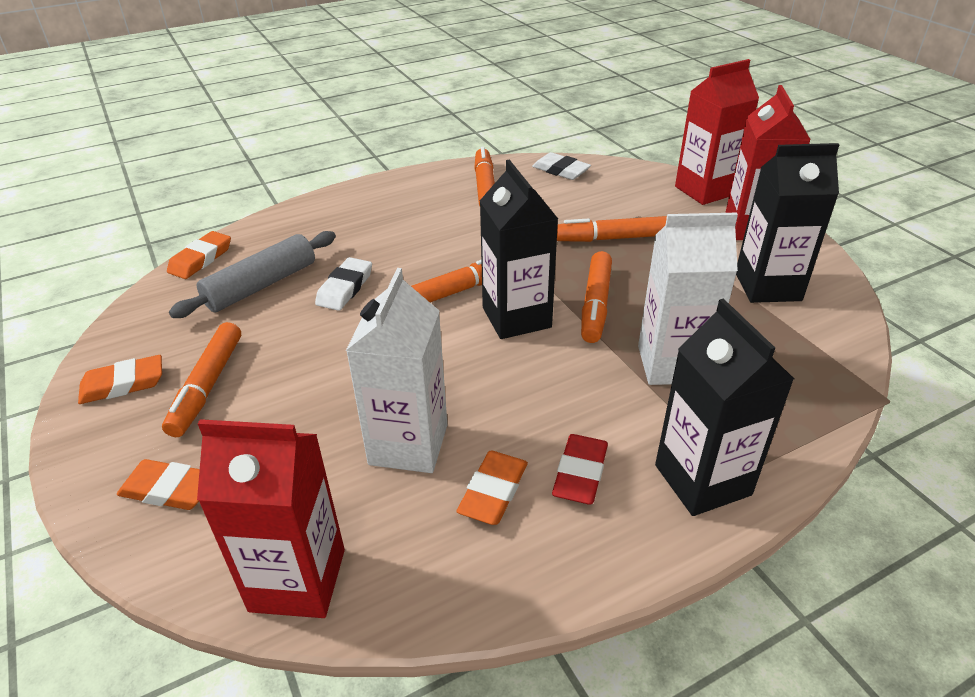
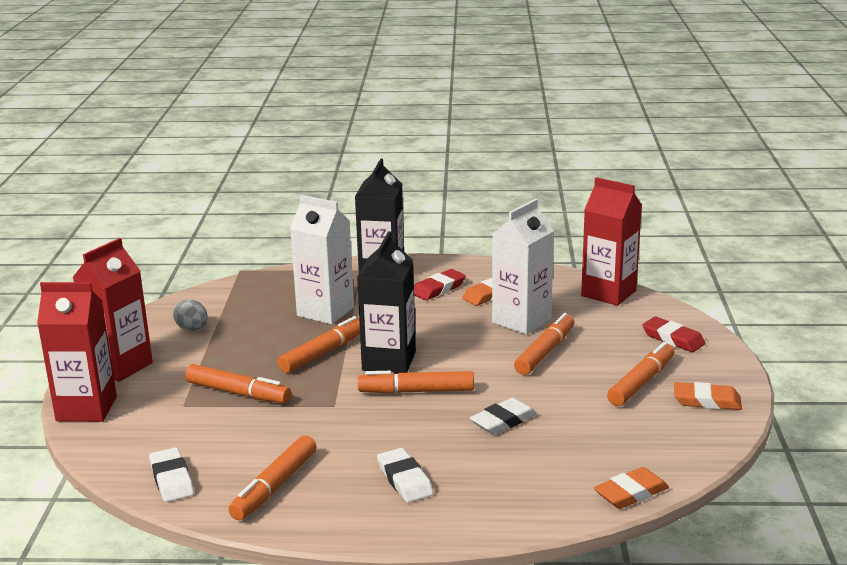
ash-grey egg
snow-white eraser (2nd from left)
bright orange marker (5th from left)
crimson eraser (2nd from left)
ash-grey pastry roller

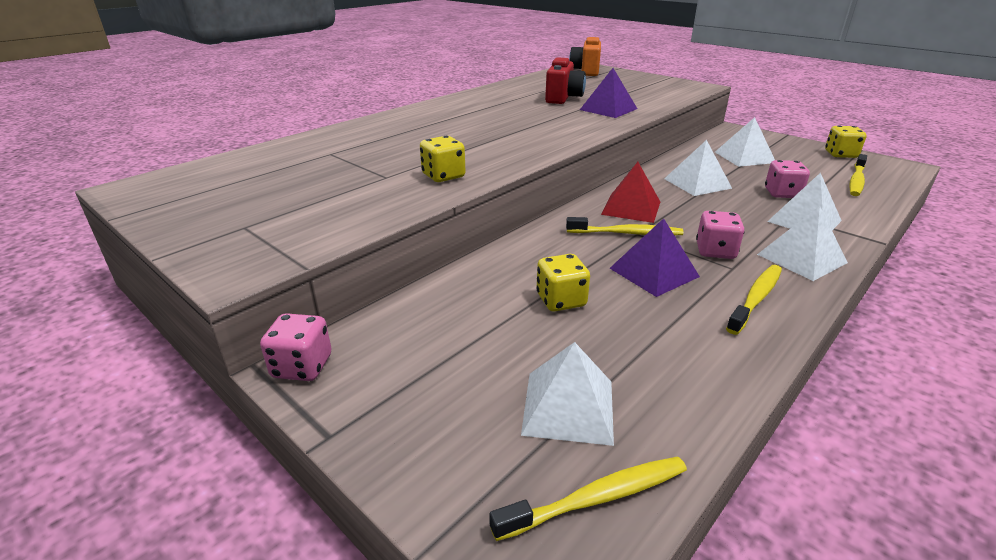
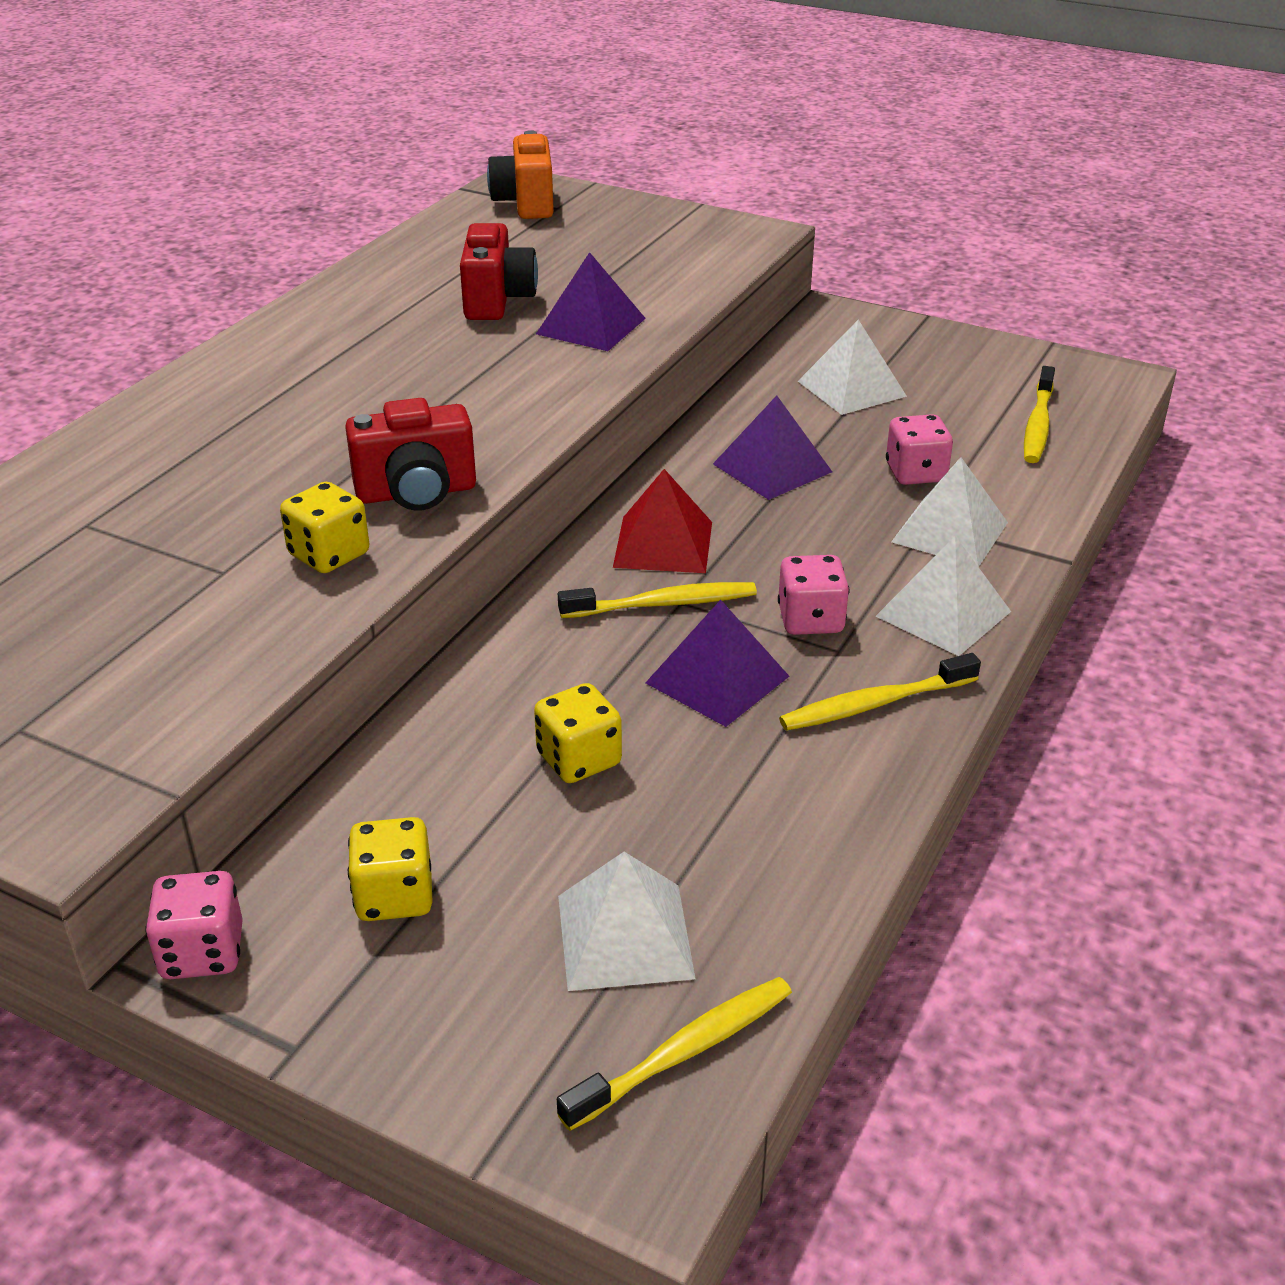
crimson photo camera (1st from left)
bright yellow dice (2nd from left)
violet pyramid (3rd from left)
bright yellow toothbrush (3rd from left)

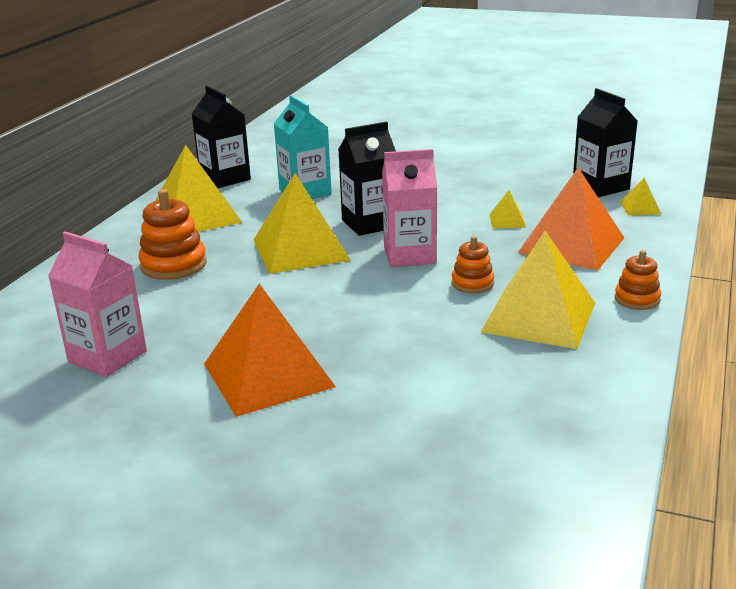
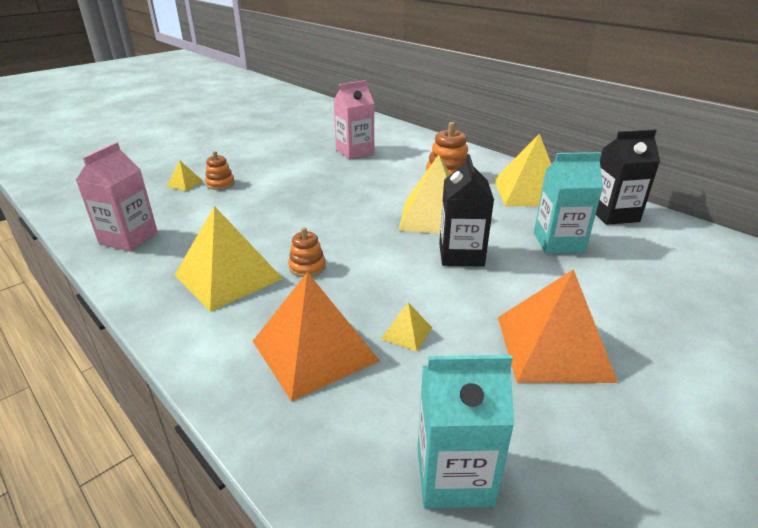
rose-pink carton (1st from left)
bright yellow pyramid (1st from left)
bright orange stacking rings (1st from left)
aqua carton (1st from left)
bright orange pyramid (2nd from left)

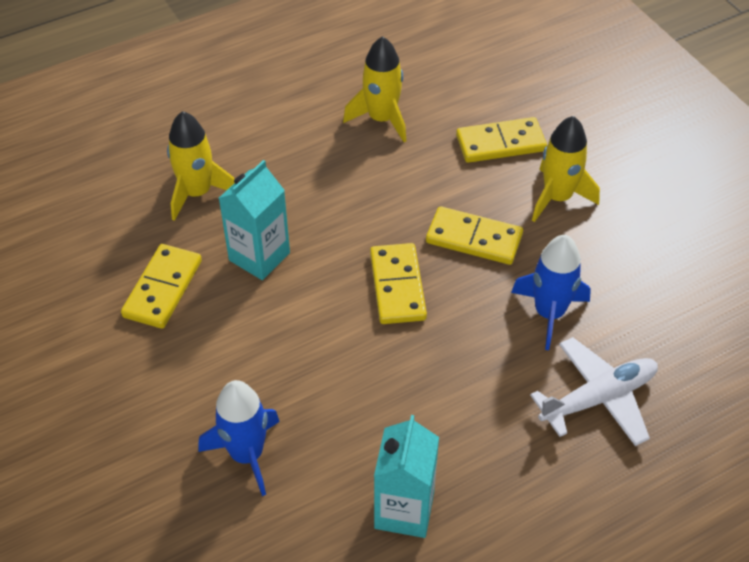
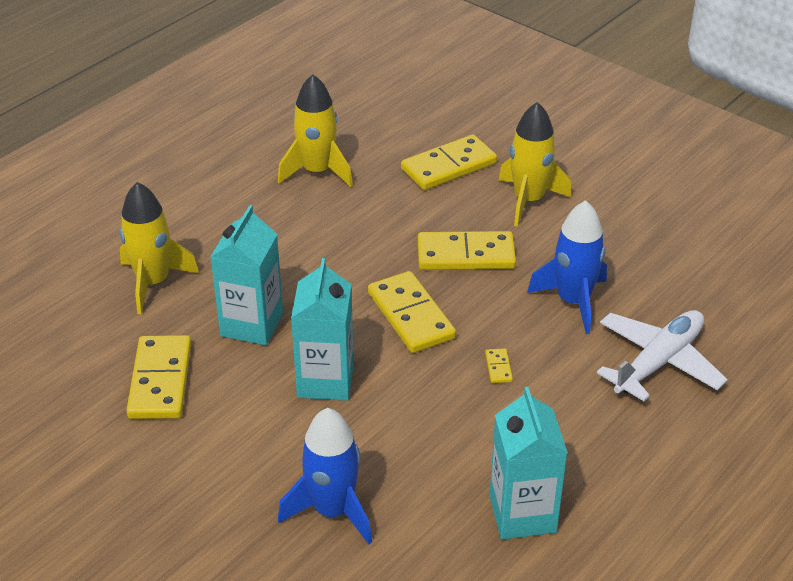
aqua carton (2nd from left)
bright yellow domino tile (5th from left)

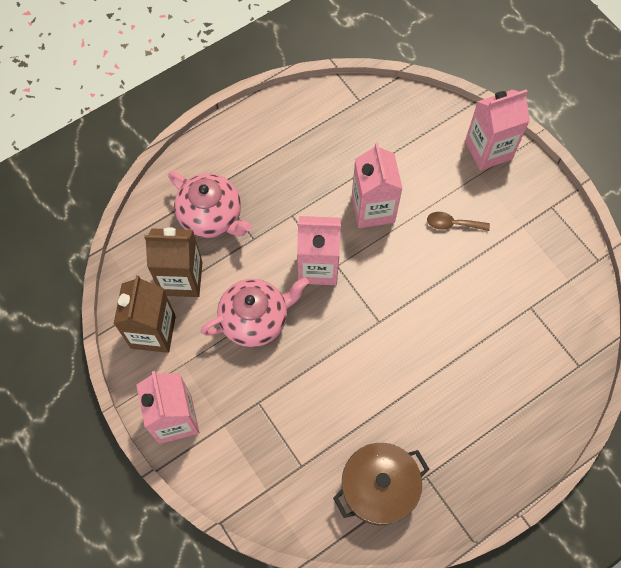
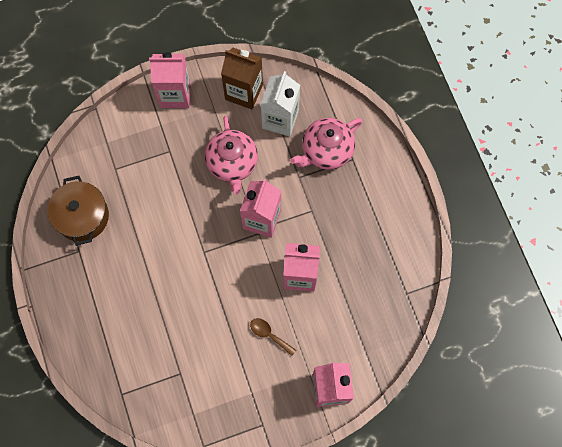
dark brown spoon
snow-white carton

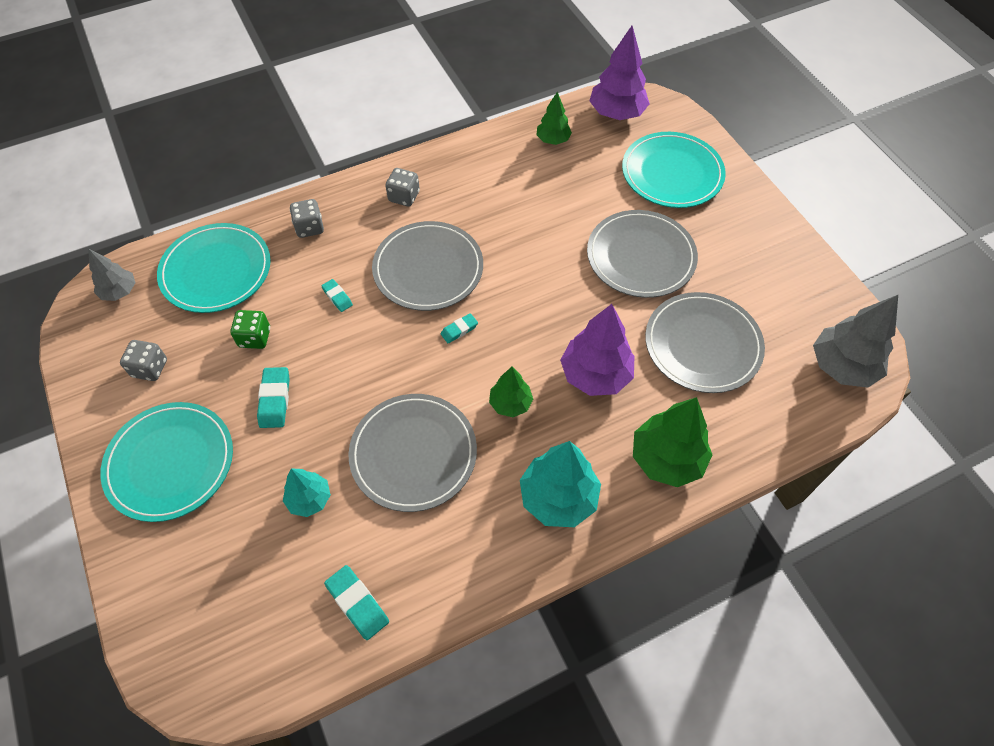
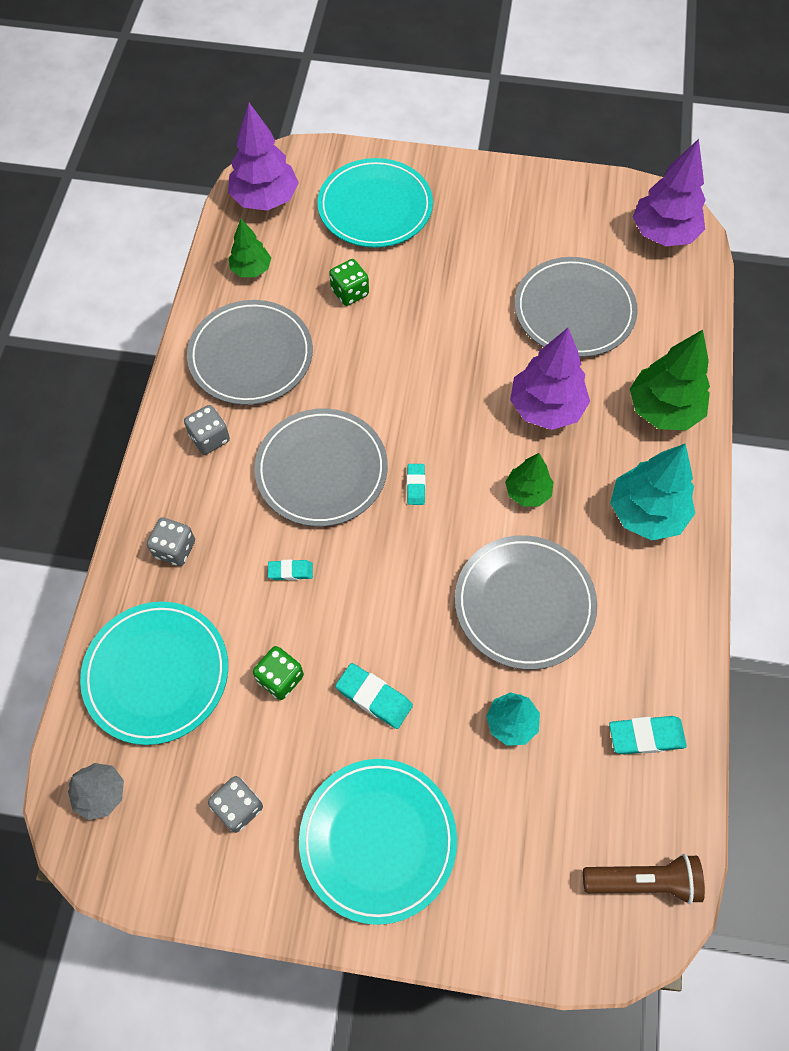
ash-grey dinner plate (1st from left)
green dice (2nd from left)
dark brown pocket torch
violet toy tree (3rd from left)

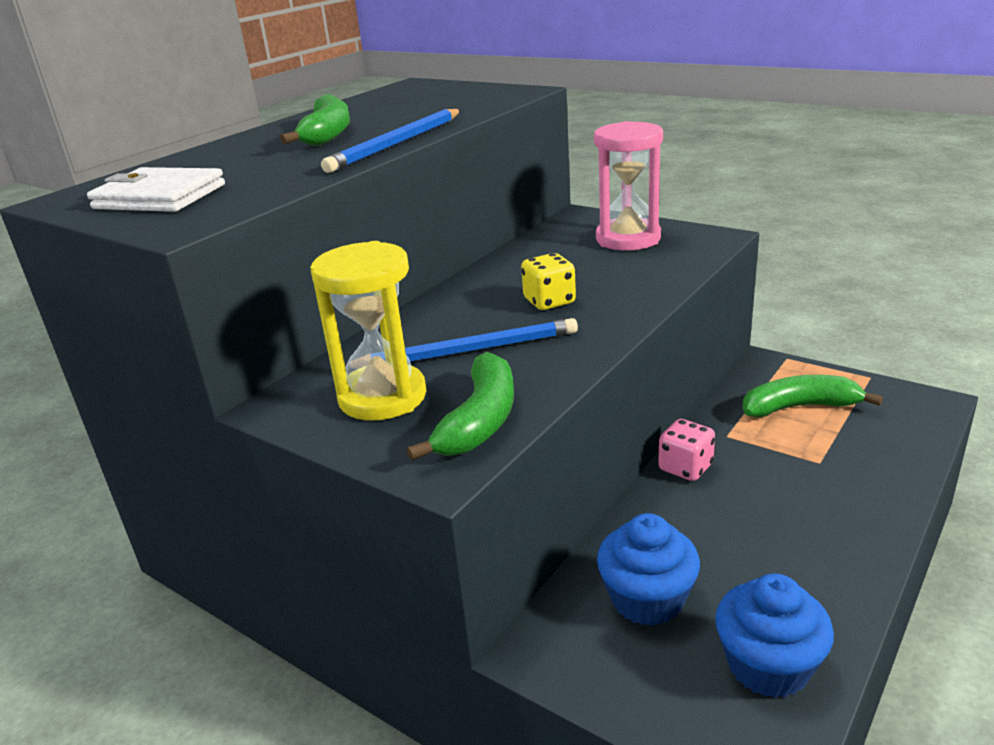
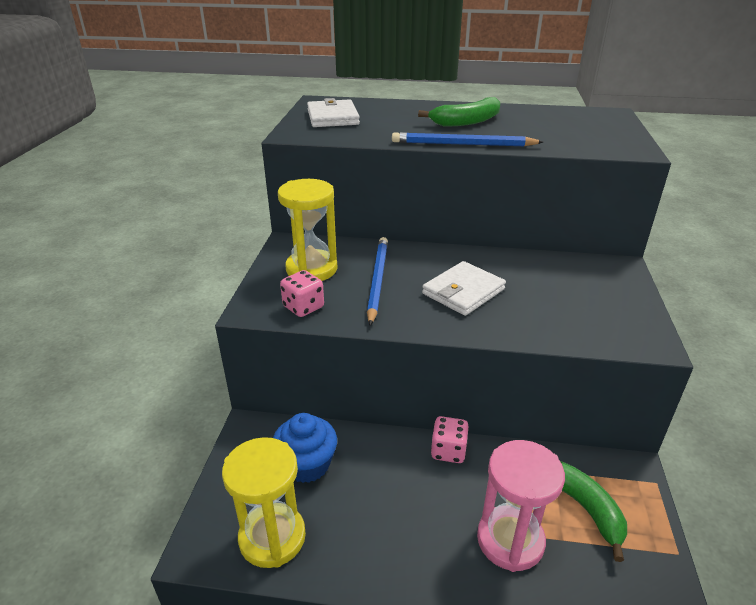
bright yellow hourglass (1st from left)
rose-pink dice (1st from left)
royal blue wooden pencil (1st from left)
snow-white card wallet (2nd from left)
rose-pink hourglass

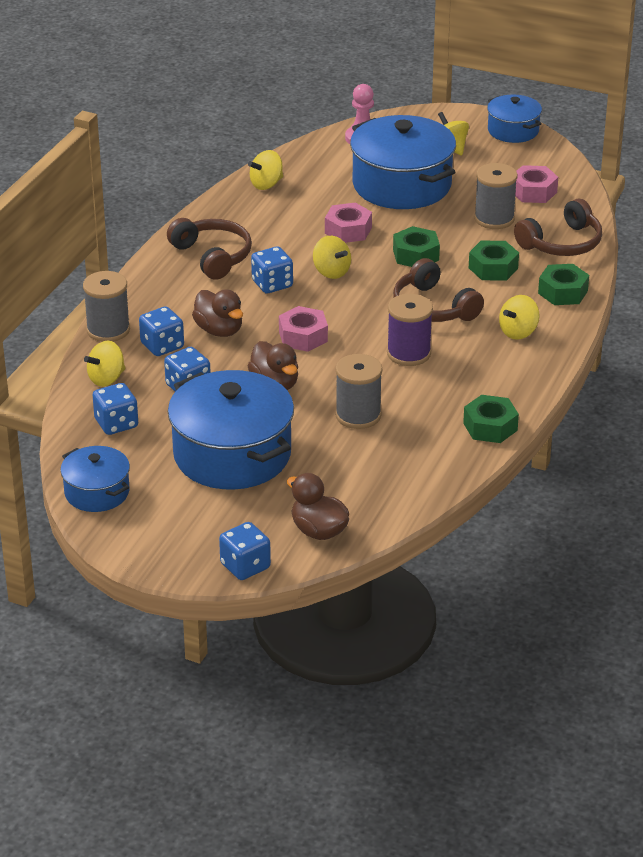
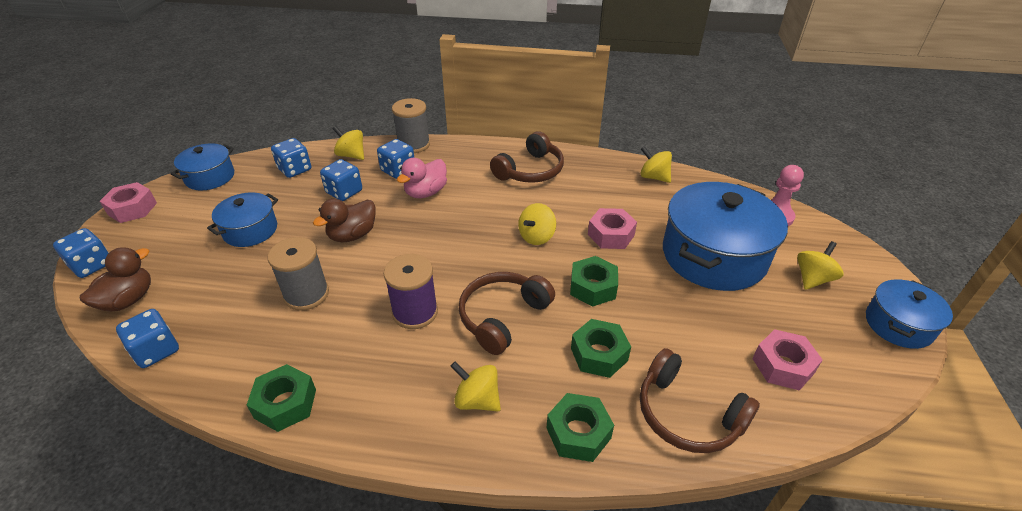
rose-pink nut (1st from left)
royal blue dice (2nd from left)
royal blue pot (2nd from left)
rose-pink duck
ash-grey spool (3rd from left in the first image)

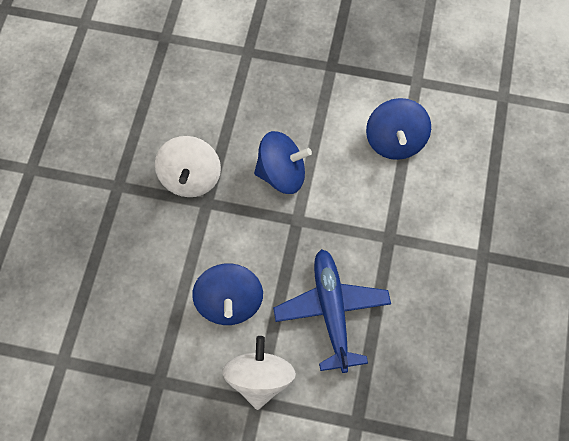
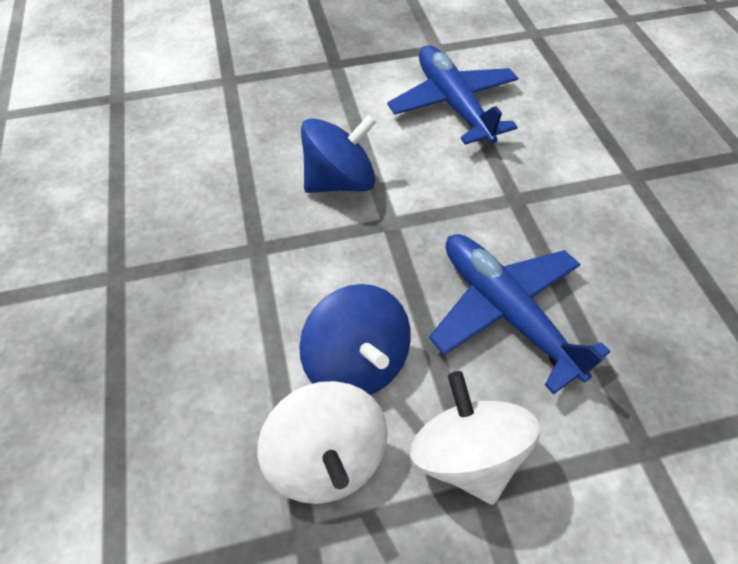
snow-white whirligig (1st from left)
royal blue plane (1st from left)

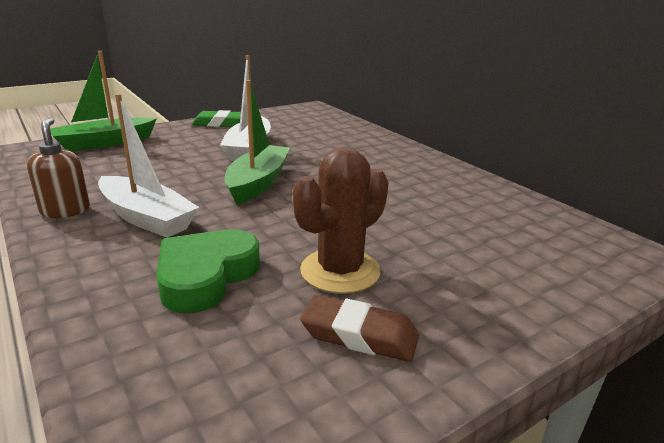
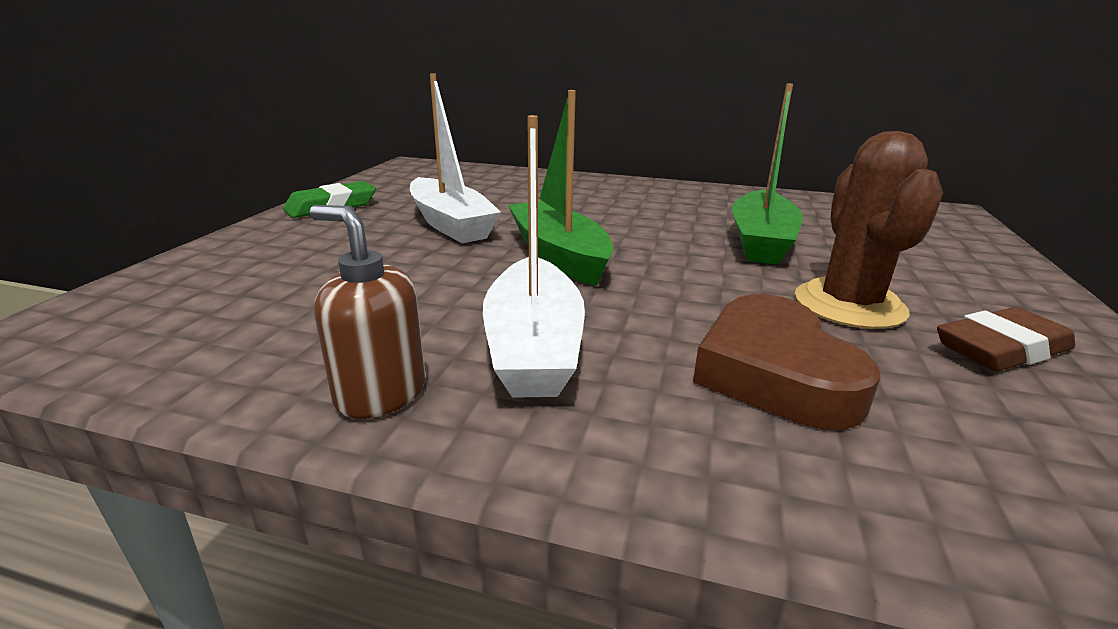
snow-white boat (2nd from left)
dark brown love heart
green boat (2nd from left)

